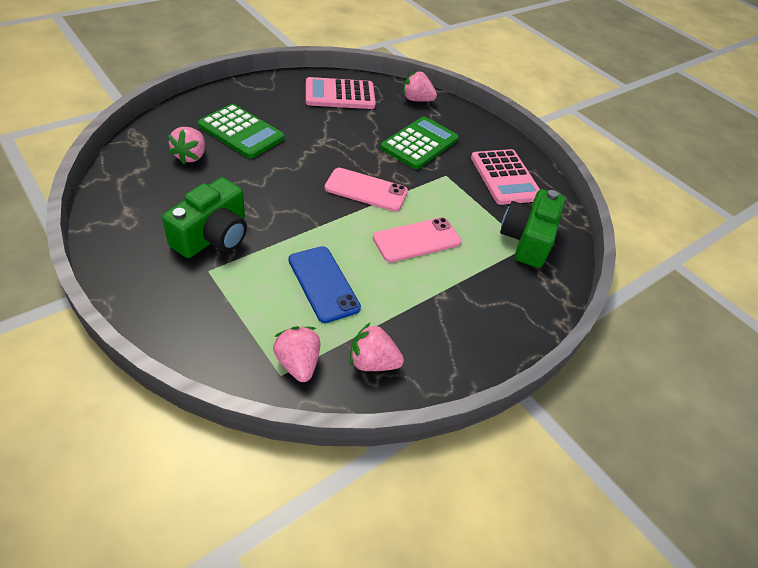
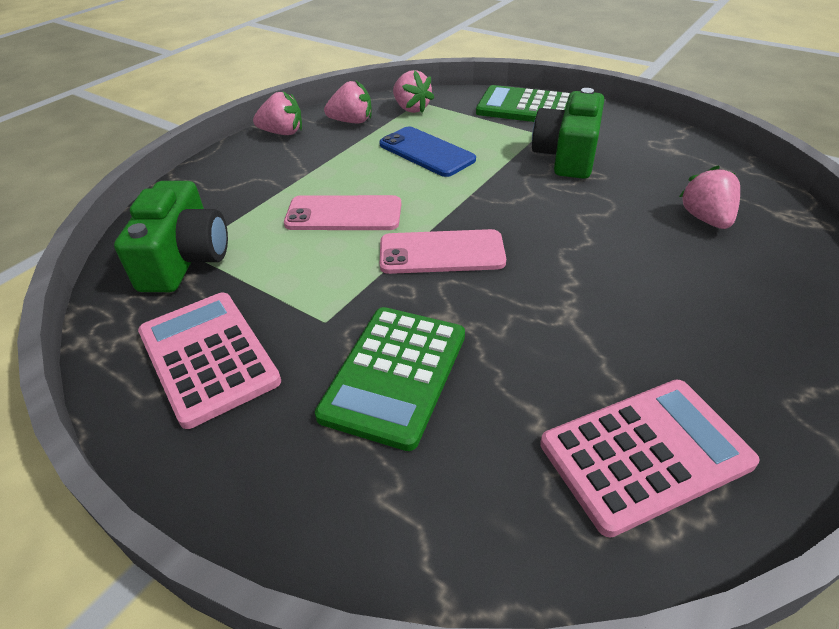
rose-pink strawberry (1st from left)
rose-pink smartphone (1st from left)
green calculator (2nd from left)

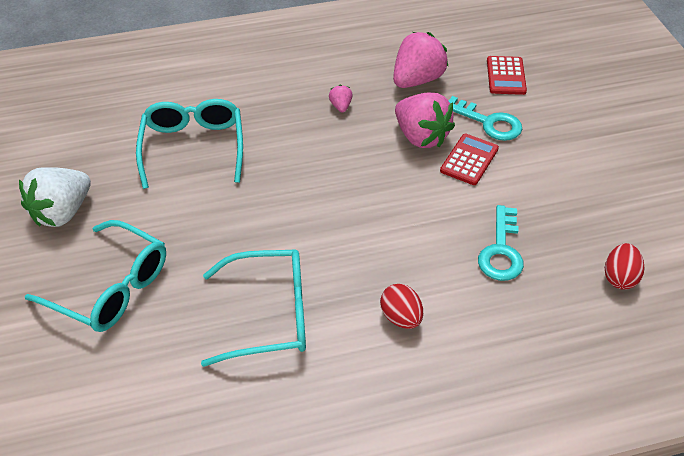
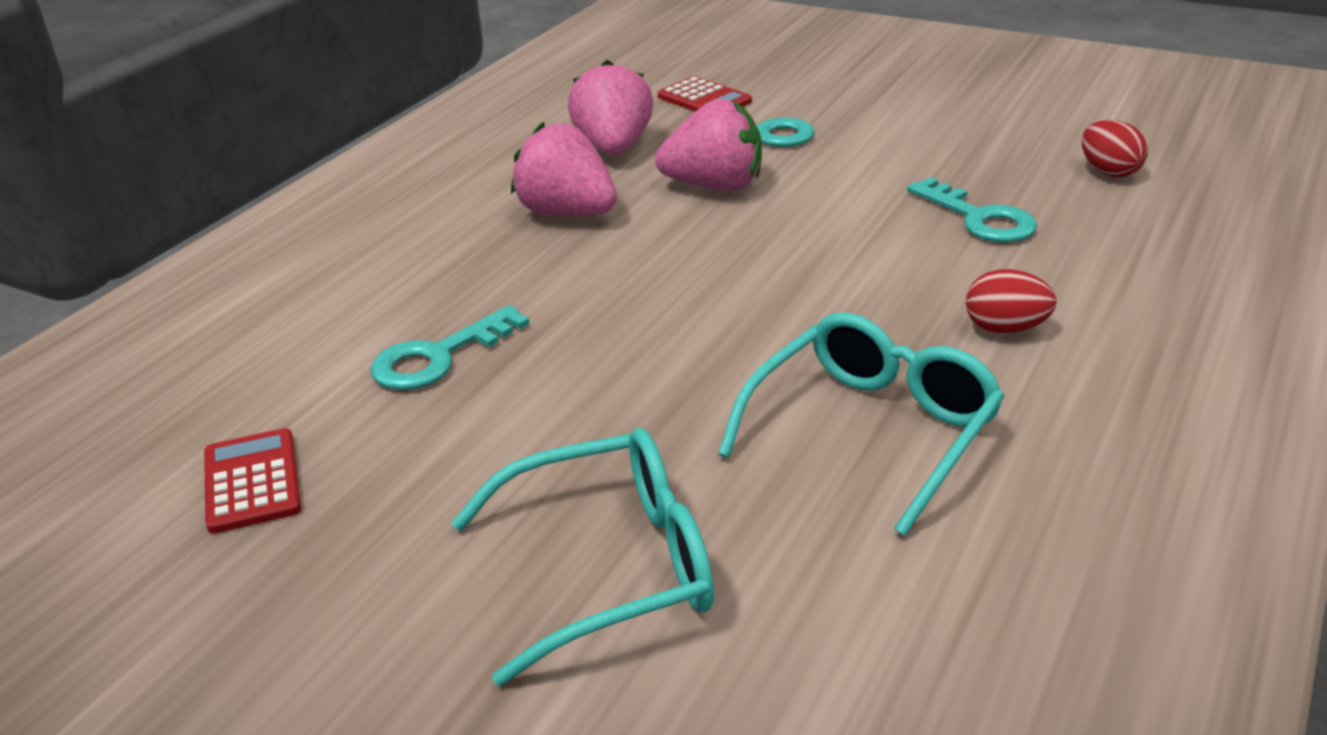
crimson calculator (1st from left)
aqua door key (1st from left)
rose-pink strawberry (1st from left)
snow-white strawberry

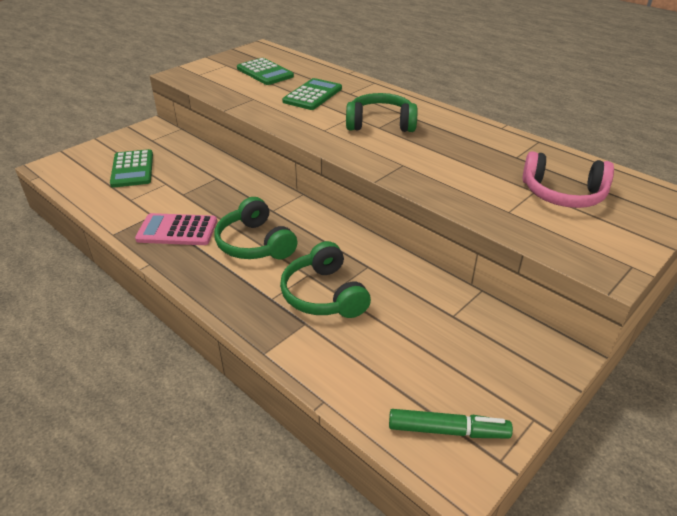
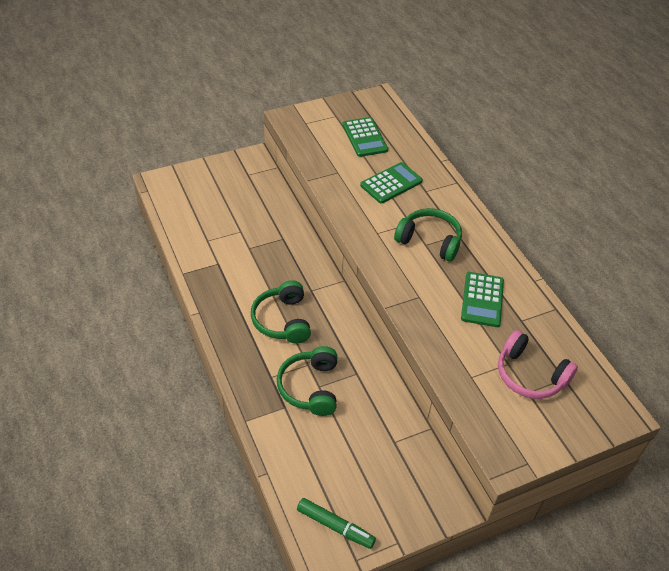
green calculator (3rd from left)
rose-pink calculator

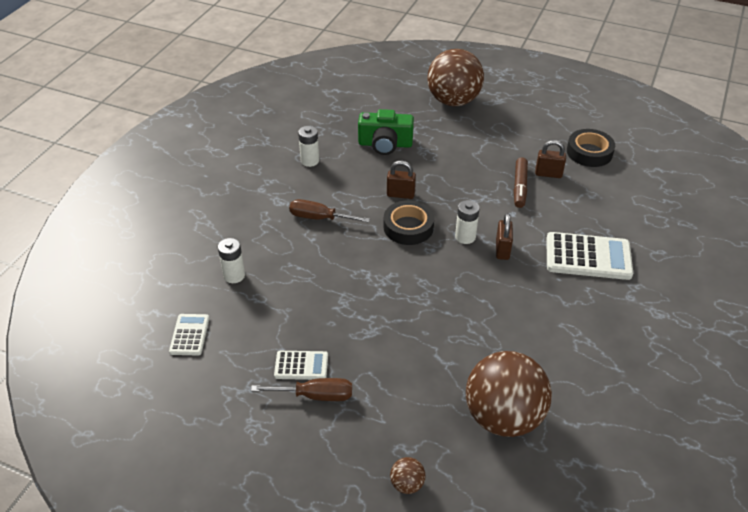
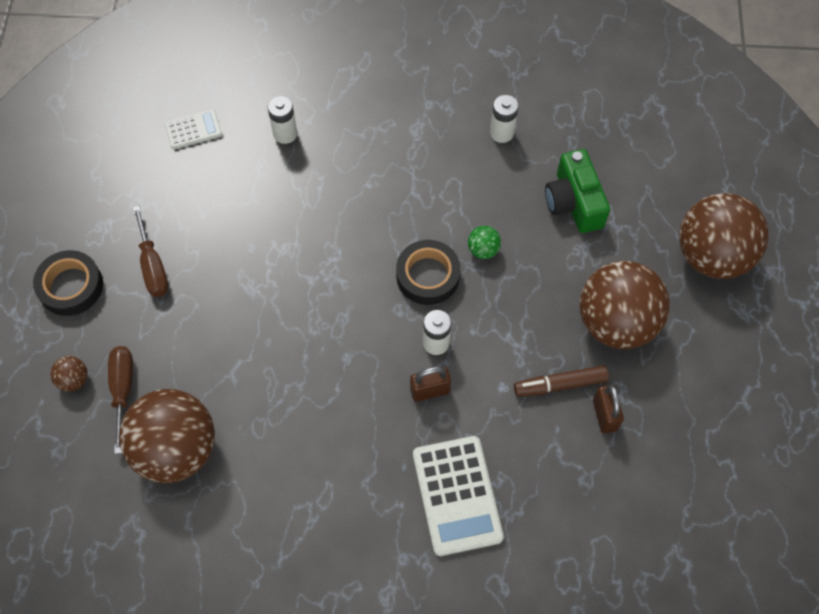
ebony sticky tape (1st from left)
dark brown screwdriver (1st from left)
green play ball
dark brown play ball (3rd from left)
snow-white calculator (2nd from left in the first image)

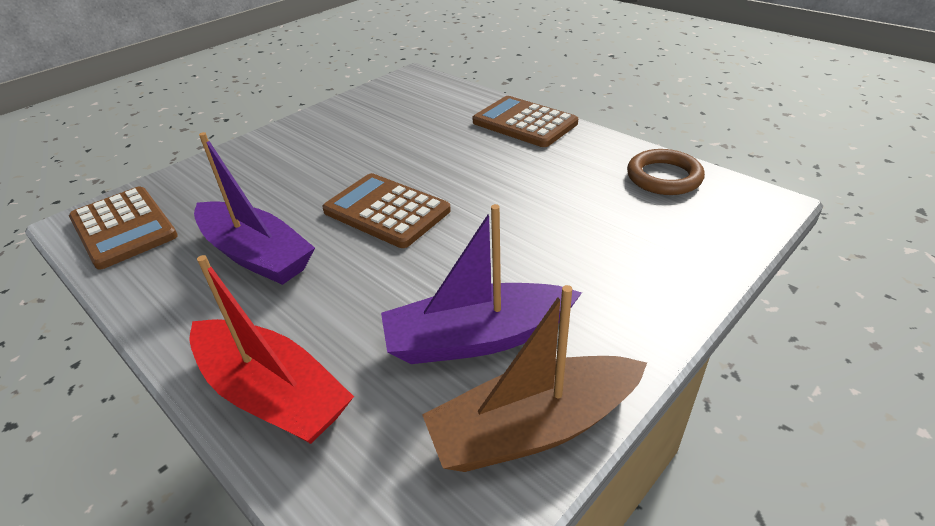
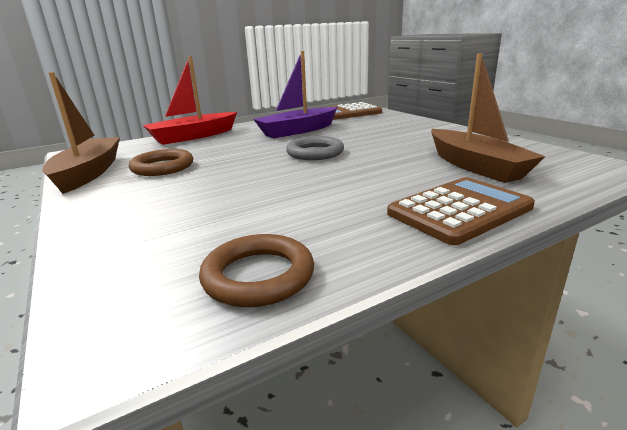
dark brown hoop (1st from left)
ash-grey hoop
dark brown boat (2nd from left)

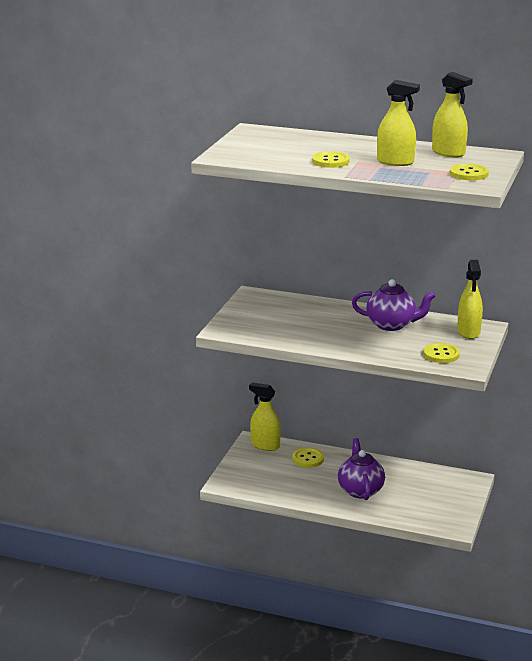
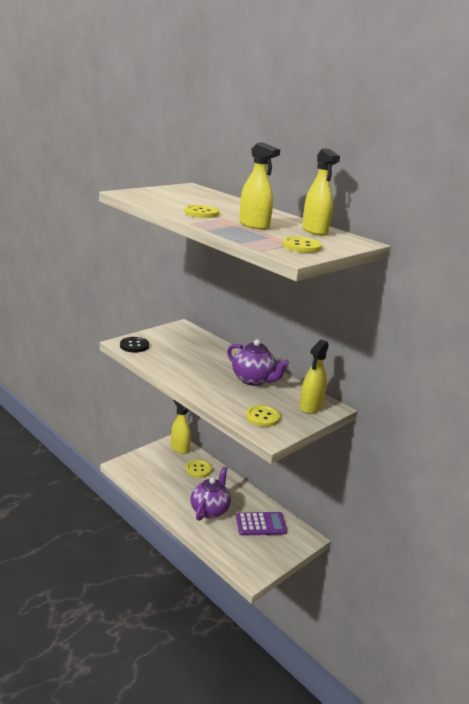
ebony sewing button
violet calculator

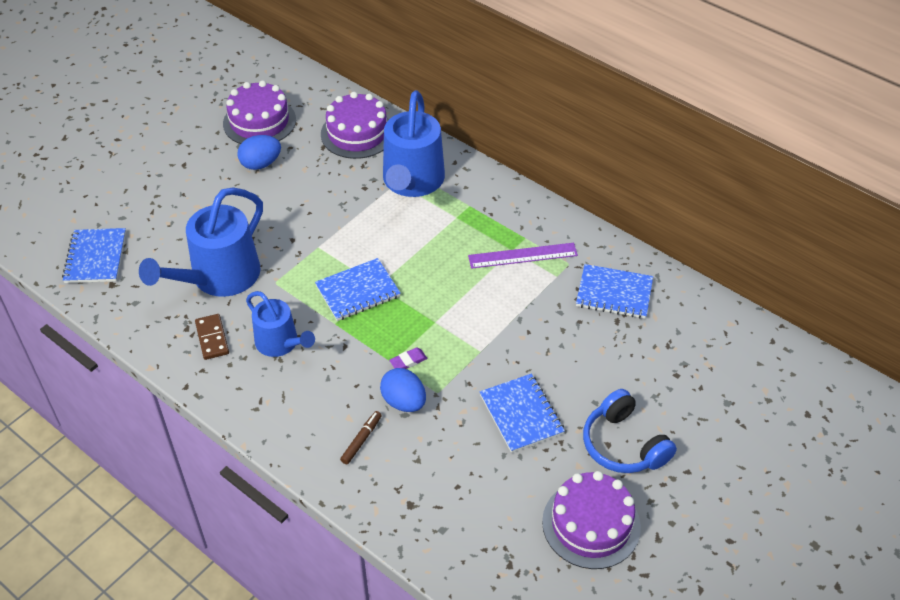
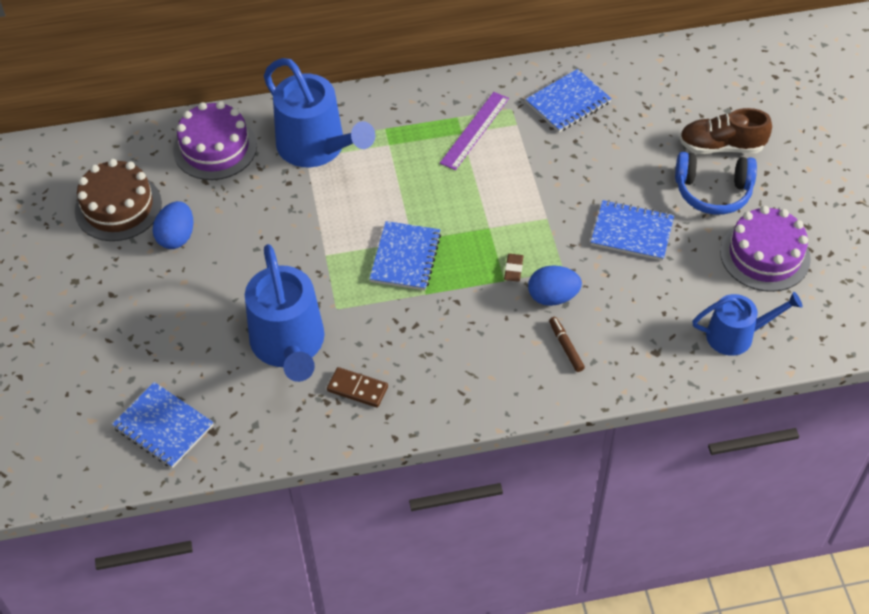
dark brown layer cake
dark brown eraser
dark brown sneaker
royal blue watering can (3rd from left)

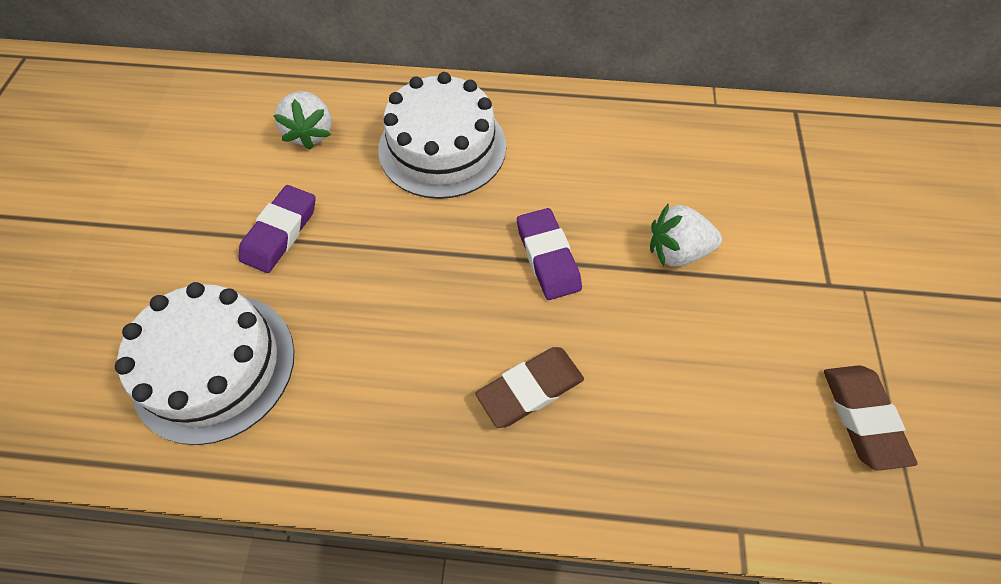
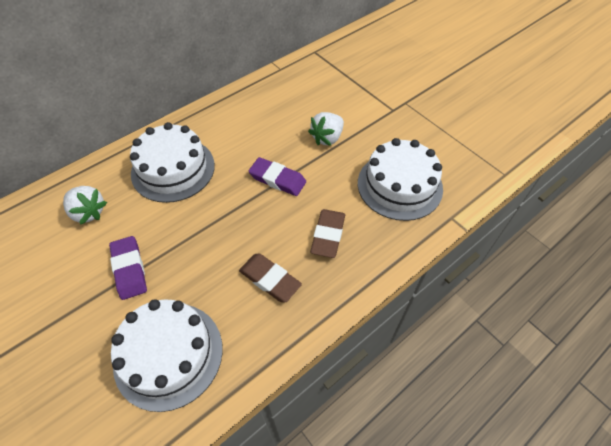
dark brown eraser (1st from left)
snow-white layer cake (3rd from left)

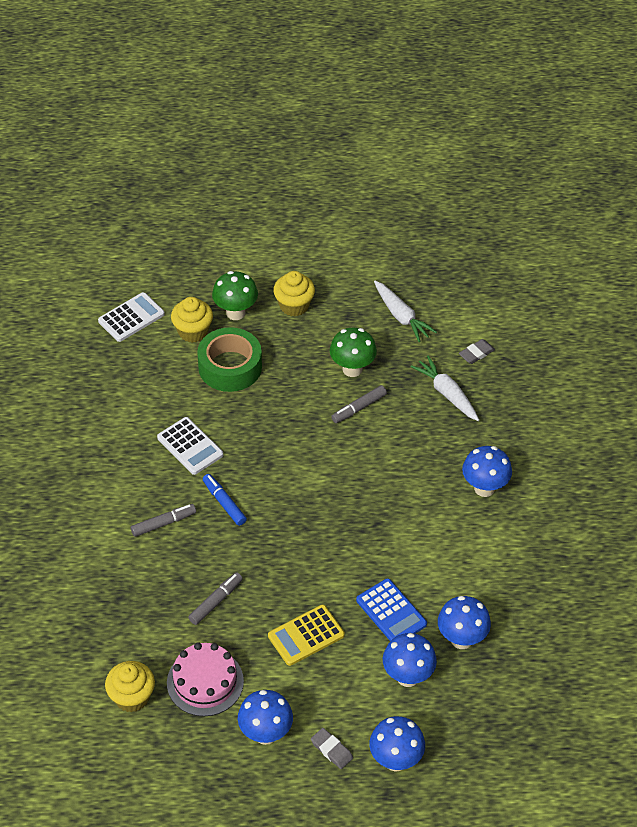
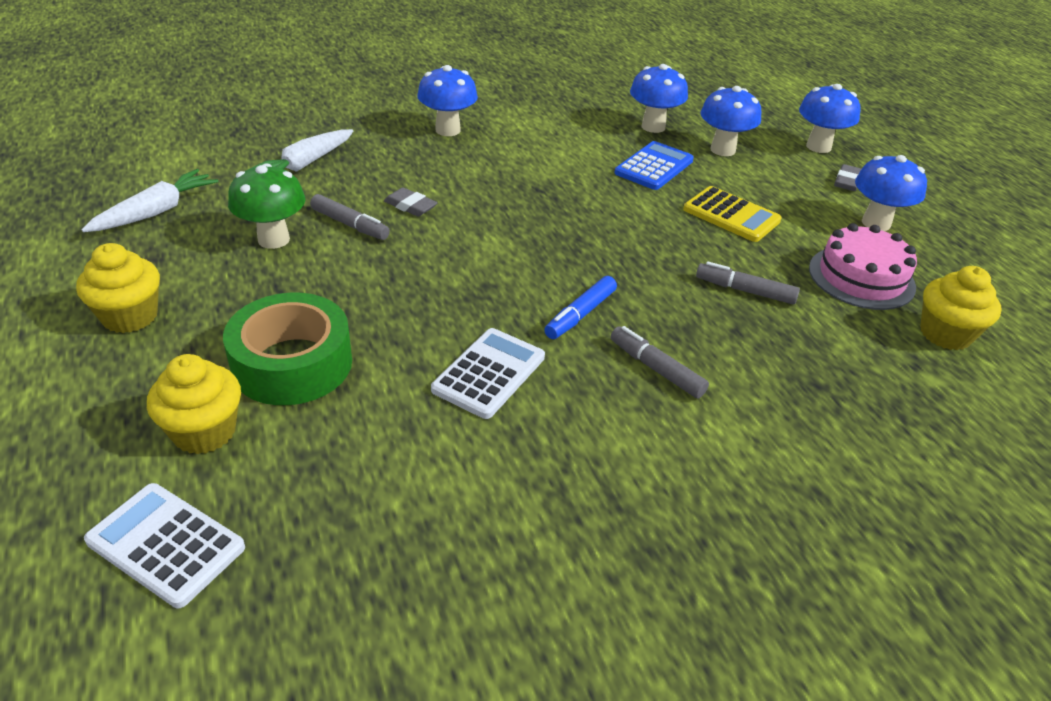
ash-grey eraser (1st from left)
green fungus (1st from left in the first image)

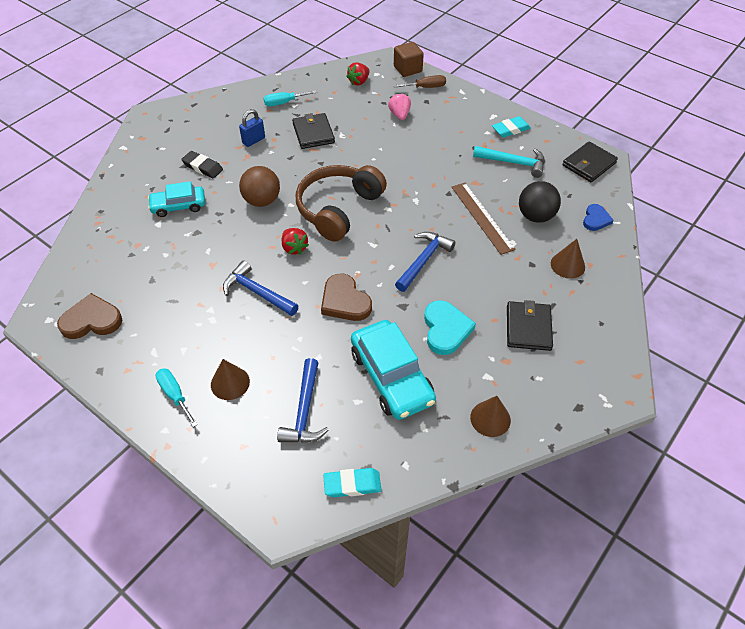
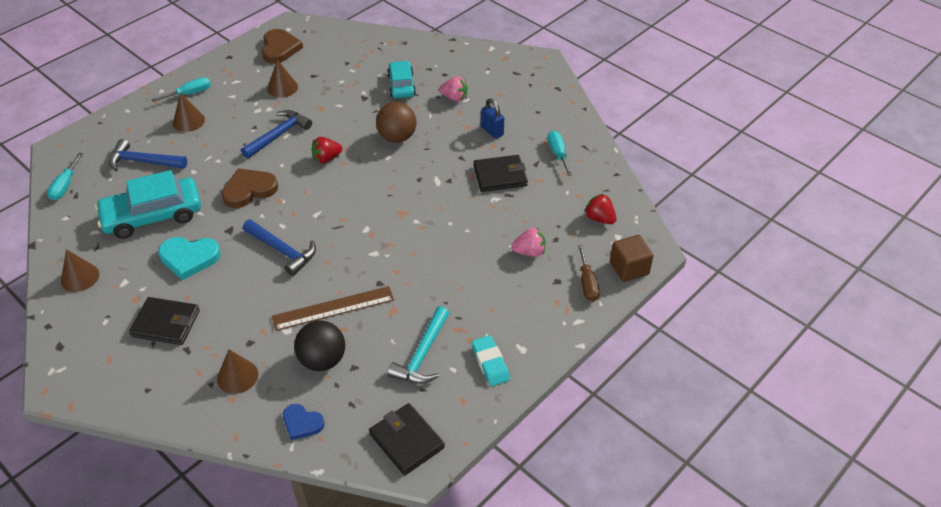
aqua screwdriver (1st from left)
dark brown solid cone (4th from left)
rose-pink strawberry (1st from left)
dark brown over-ear headphones

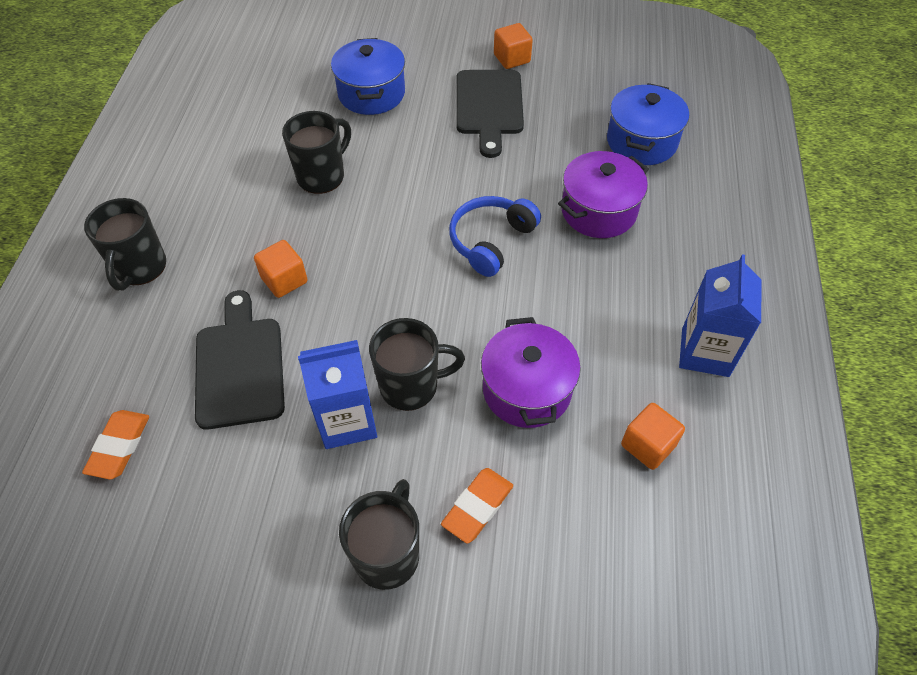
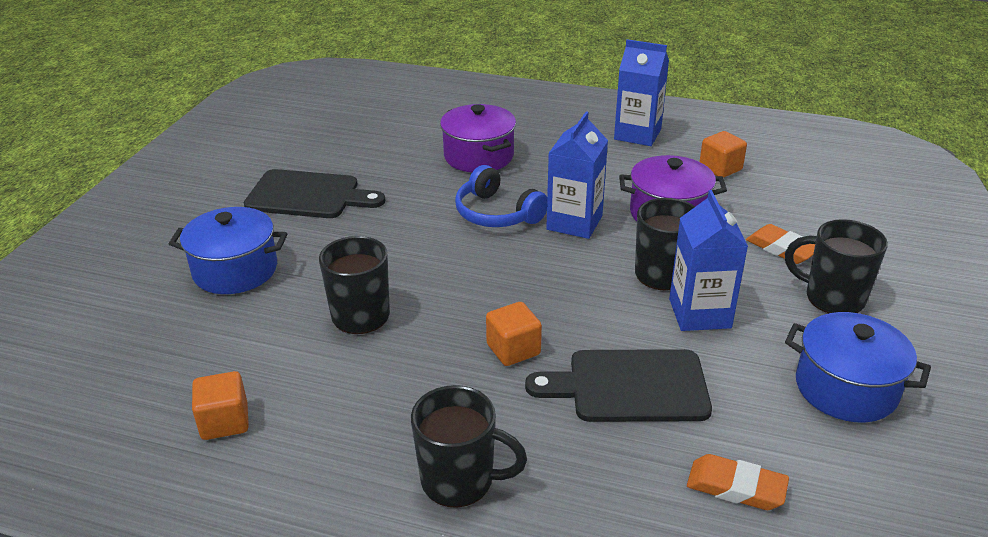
bright orange solid cube (1st from left)
royal blue carton (1st from left)
royal blue pot (2nd from left)

